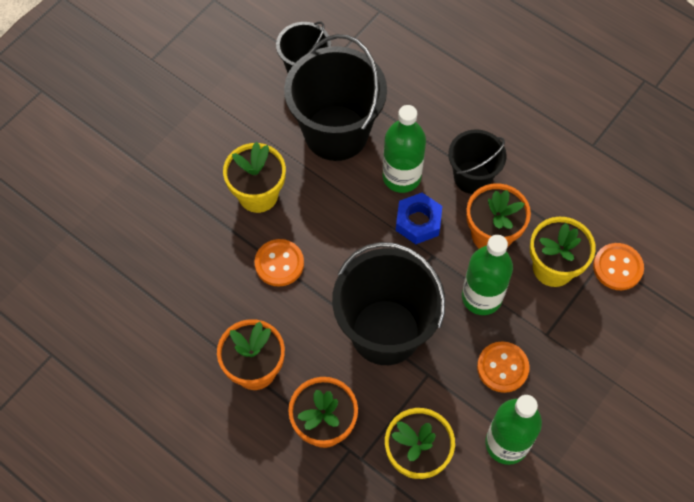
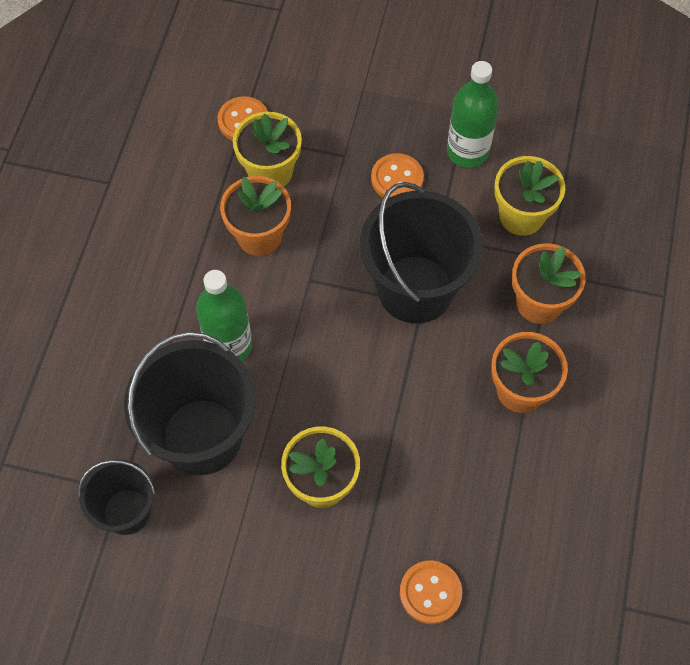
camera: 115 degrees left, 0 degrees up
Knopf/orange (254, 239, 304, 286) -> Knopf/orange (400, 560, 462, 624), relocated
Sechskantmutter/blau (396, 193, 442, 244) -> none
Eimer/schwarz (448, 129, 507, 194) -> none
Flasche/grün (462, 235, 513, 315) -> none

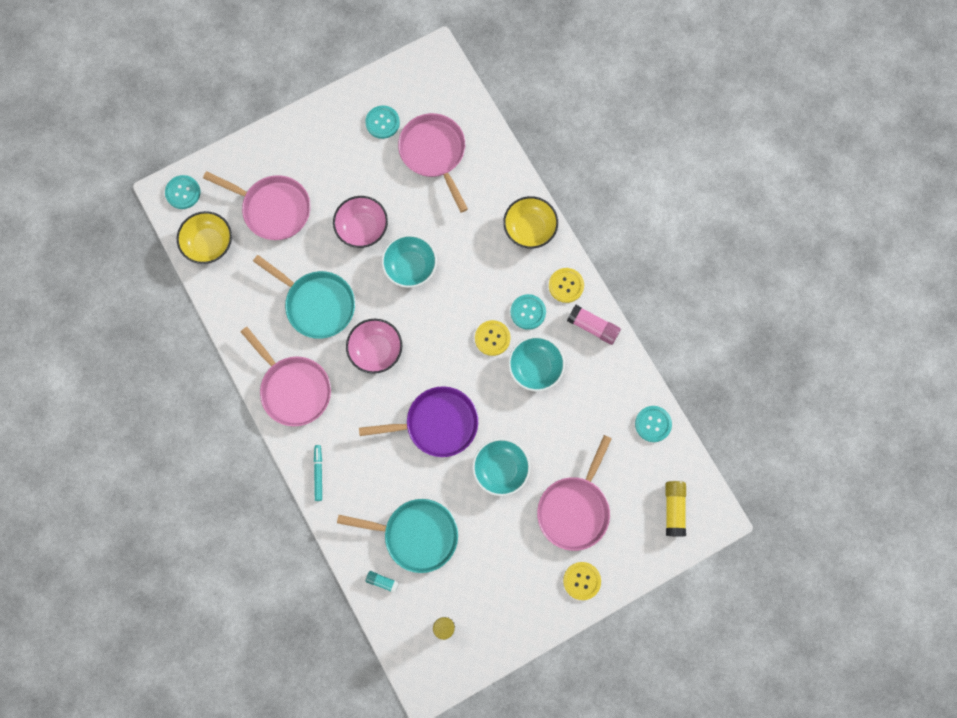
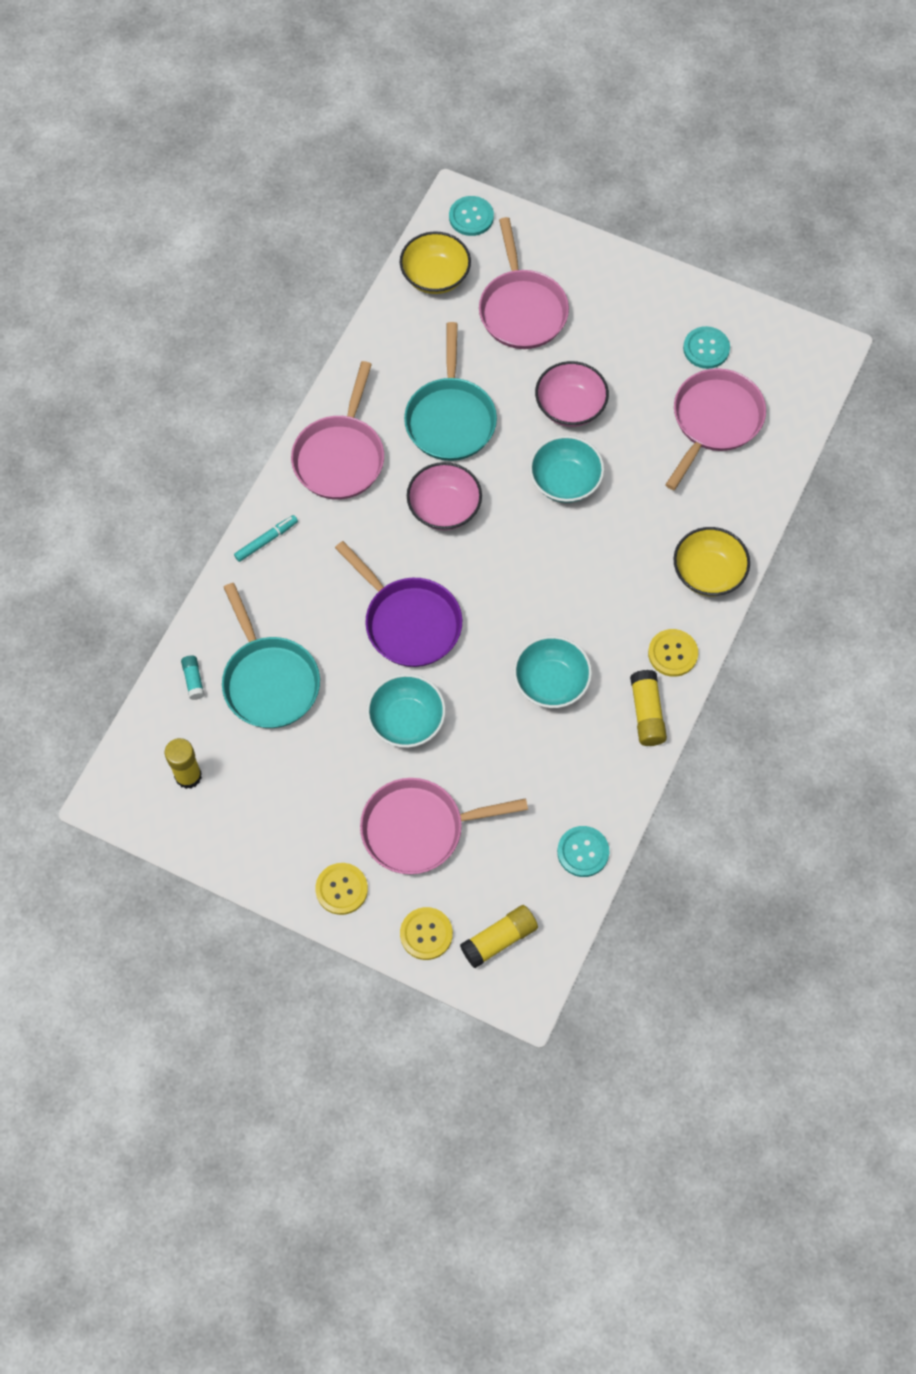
camera: 55 degrees right, 10 degrees down
Knopf/gelb (475, 320, 511, 356) -> Knopf/gelb (400, 907, 453, 960), relocated
Klebestift/rosa (567, 305, 621, 345) -> Klebestift/gelb (630, 670, 667, 746)
Knopf/türkis (510, 294, 546, 330) -> none

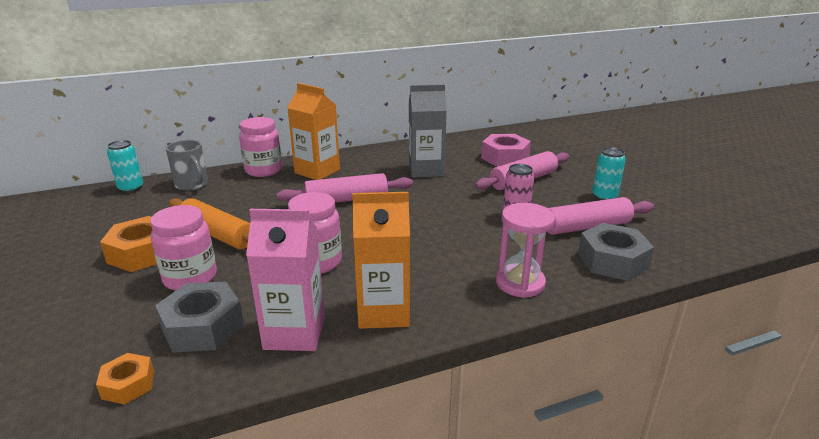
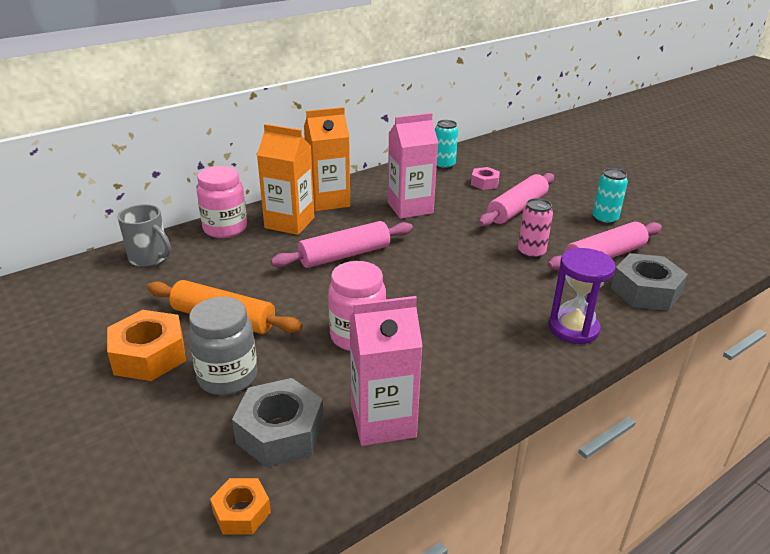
camera: 15 degrees left, 5 degrees up
Einmachglas/rosa (150, 205, 217, 291) -> Einmachglas/grau (188, 297, 257, 395)
Getränkekarton/orange (352, 192, 410, 329) -> Getränkekarton/orange (304, 107, 350, 211), relocated
Getränkekarton/grau (409, 84, 447, 178) -> Getränkekarton/rosa (388, 113, 438, 219)
Dose/türkis (107, 140, 143, 193) -> Dose/türkis (435, 120, 458, 170), relocated
Sechskantmutter/rosa (481, 134, 531, 167) -> Sechskantmutter/rosa (471, 167, 500, 190), x0.57
Sanduhr/rosa (496, 203, 555, 298) -> Sanduhr/lila (549, 248, 616, 344)

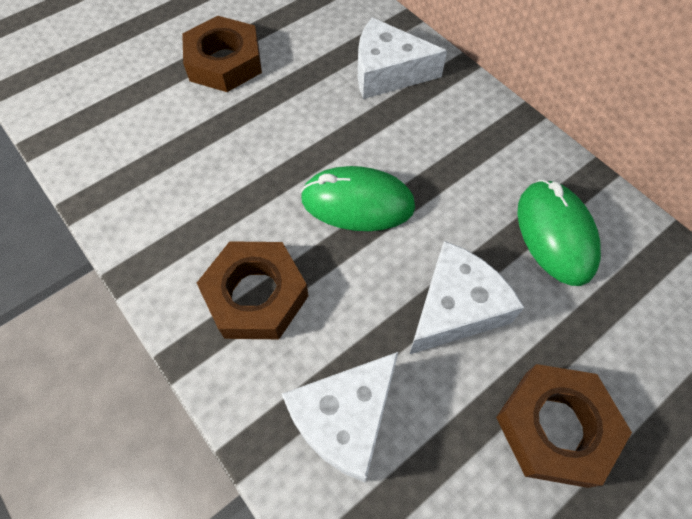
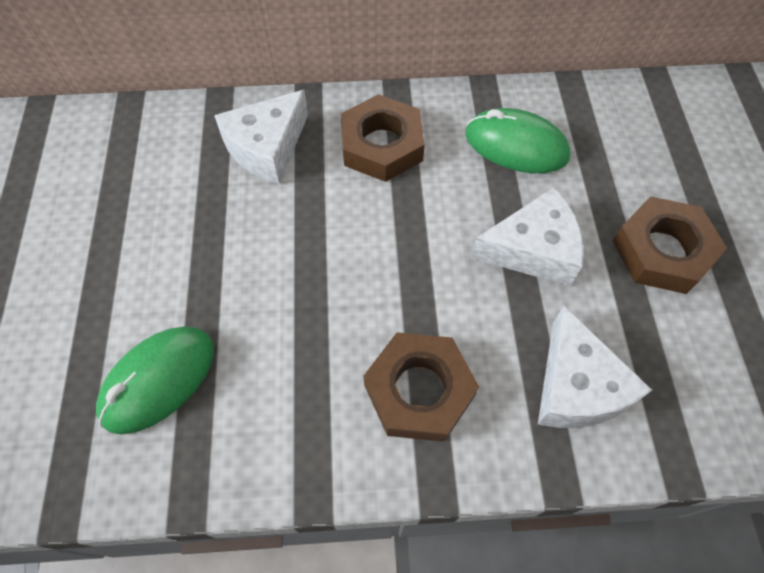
camera: 55 degrees left, 0 degrees up
Computermaus/grün (300, 166, 415, 231) -> Computermaus/grün (96, 326, 214, 435), relocated
Sechskantmutter/braun (182, 16, 262, 92) -> Sechskantmutter/braun (341, 94, 425, 182), relocated
Käse/weiß (410, 241, 524, 354) -> Käse/weiß (471, 187, 584, 286), 90 degrees clockwise

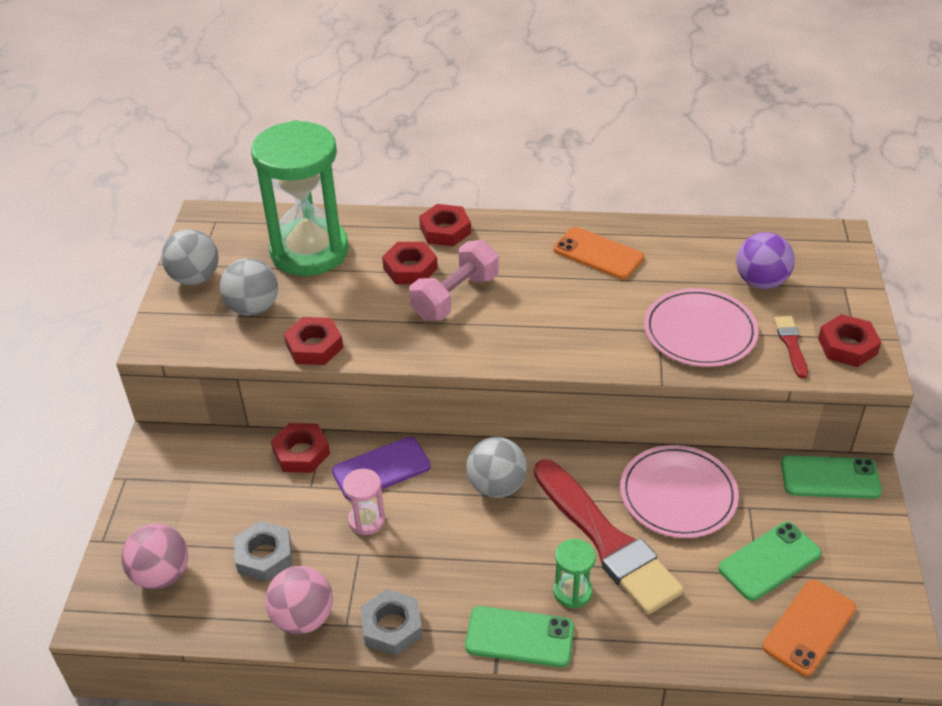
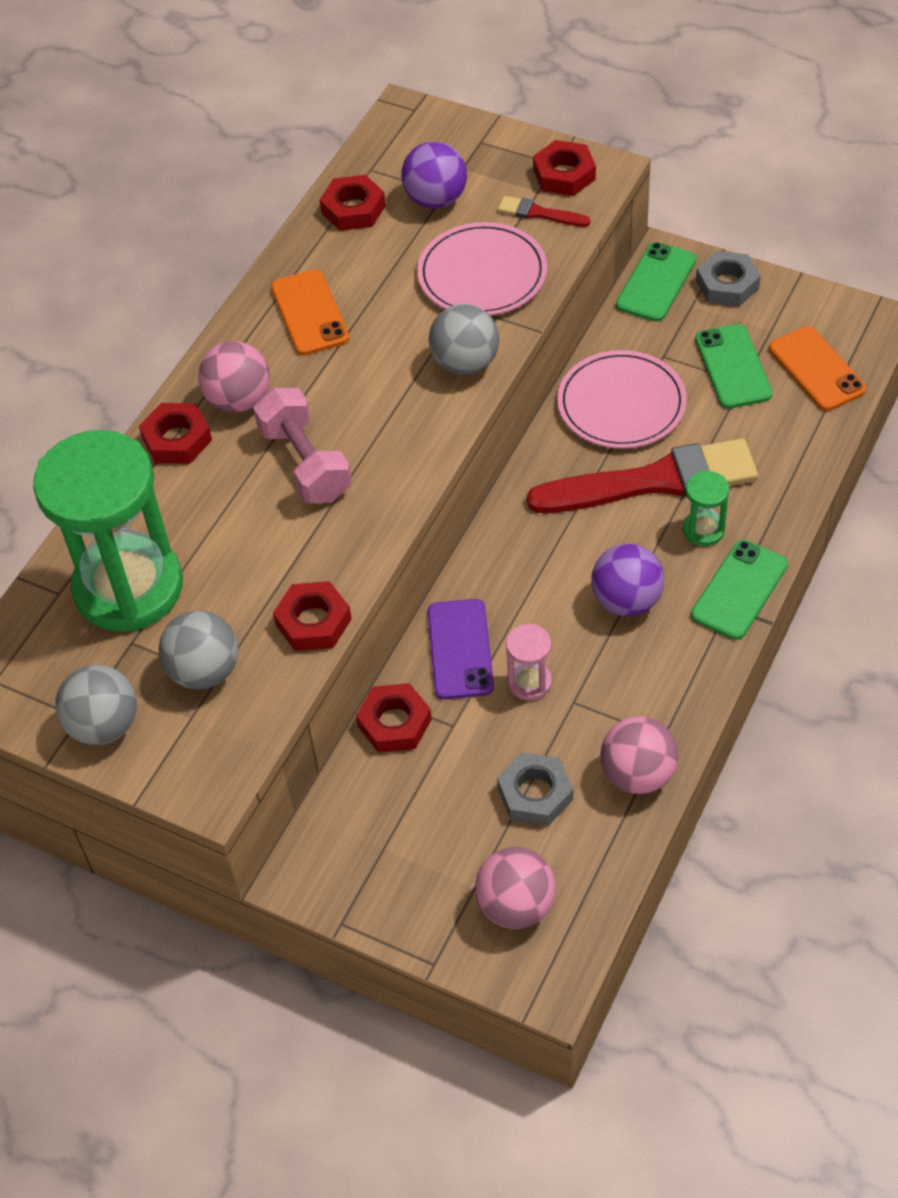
camera: 65 degrees left, 10 degrees up
none -> Ball/rosa (198, 341, 270, 413)
Handy/orange (554, 227, 644, 279) -> Handy/orange (271, 269, 349, 355), 75 degrees counterclockwise
Sechskantmutter/rot (382, 242, 438, 284) -> Sechskantmutter/rot (320, 175, 386, 231), relocated
Ball/grau (466, 437, 527, 498) -> Ball/grau (429, 304, 499, 375), relocated
none -> Ball/lila (591, 543, 664, 616)
Sechskantmutter/grau (361, 589, 423, 656) -> Sechskantmutter/grau (696, 251, 761, 306), relocated

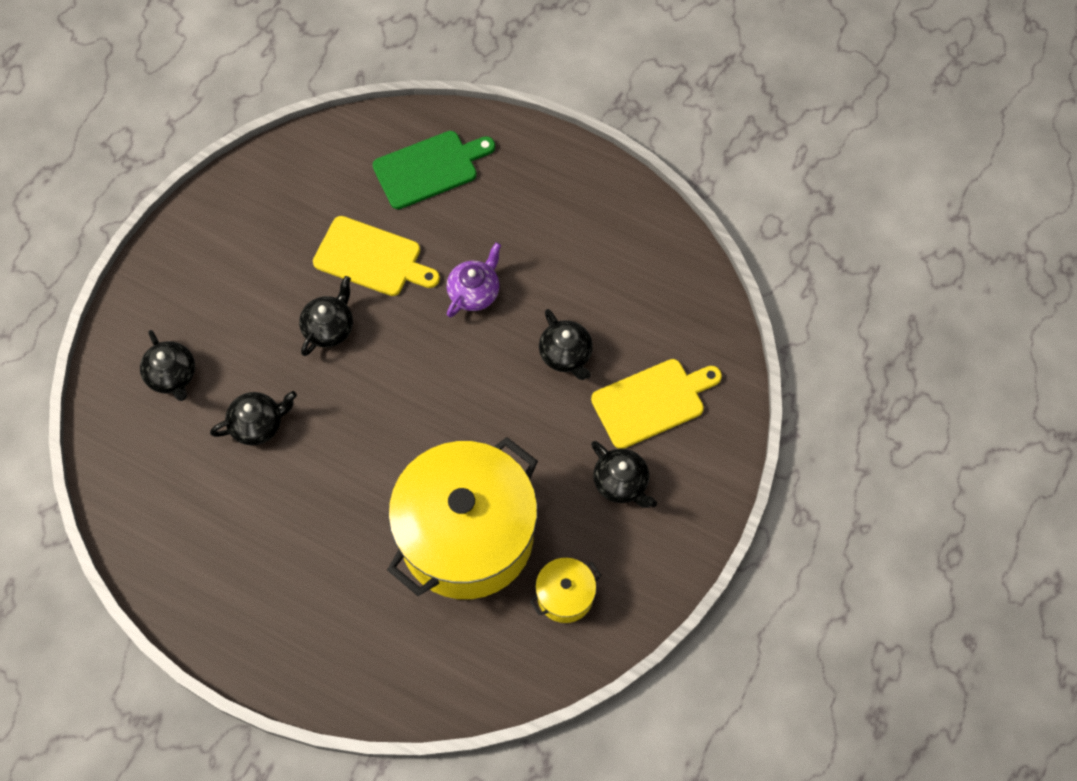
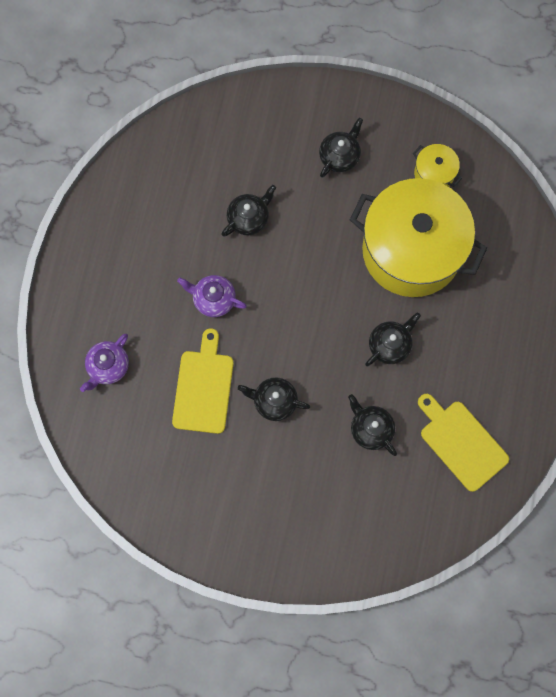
camera: 105 degrees left, 10 degrees up
Schneidebrett/grün (373, 131, 495, 209) -> Teekanne/lila (80, 334, 129, 392)
Teekanne/schwarz (140, 330, 195, 401) -> Teekanne/schwarz (365, 312, 421, 366), relocated
Schneidebrett/gelb (591, 359, 722, 449) -> Schneidebrett/gelb (418, 394, 509, 492), relocated

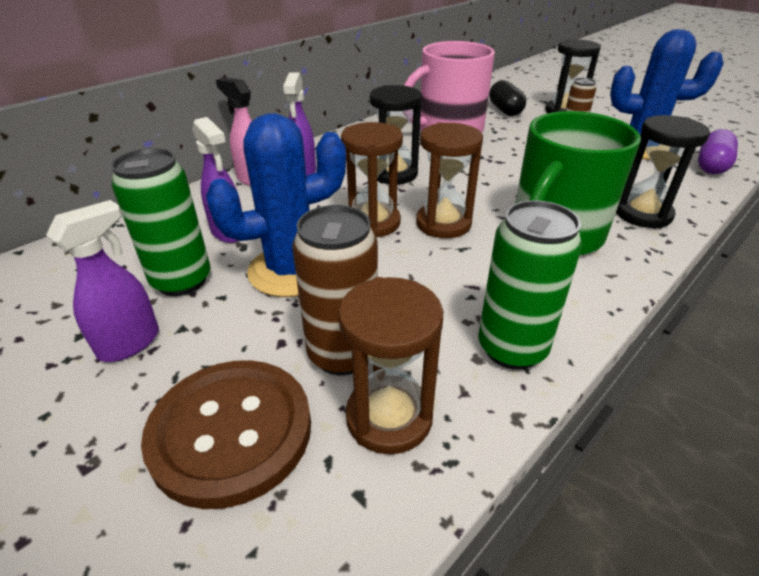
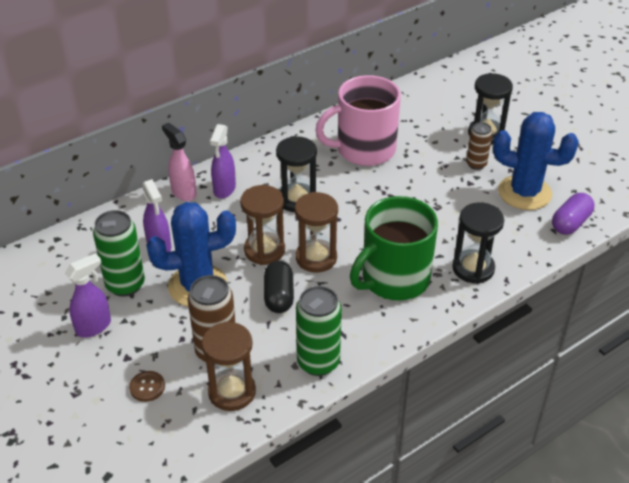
camera: 10 degrees right, 5 degrees up
Knopf/braun (141, 360, 311, 509) -> Knopf/braun (129, 371, 165, 402), x0.41
Kapsel/schwarz (489, 80, 526, 116) -> Kapsel/schwarz (264, 261, 294, 313), relocated

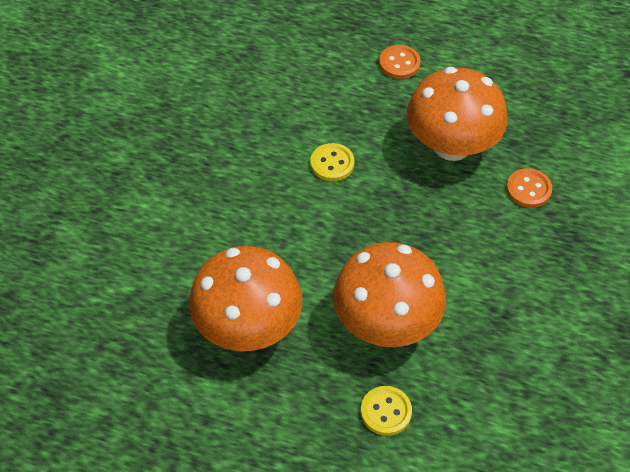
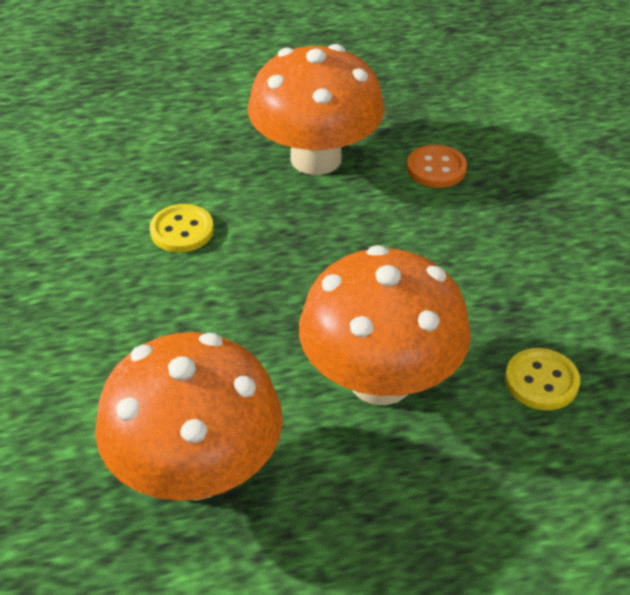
camera: 30 degrees left, 10 degrees down
Knopf/gelb (361, 386, 412, 436) -> Knopf/gelb (505, 348, 580, 410), relocated
Knopf/orange (379, 45, 421, 79) -> none

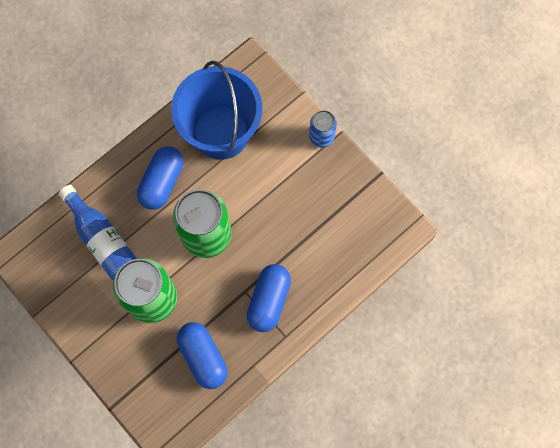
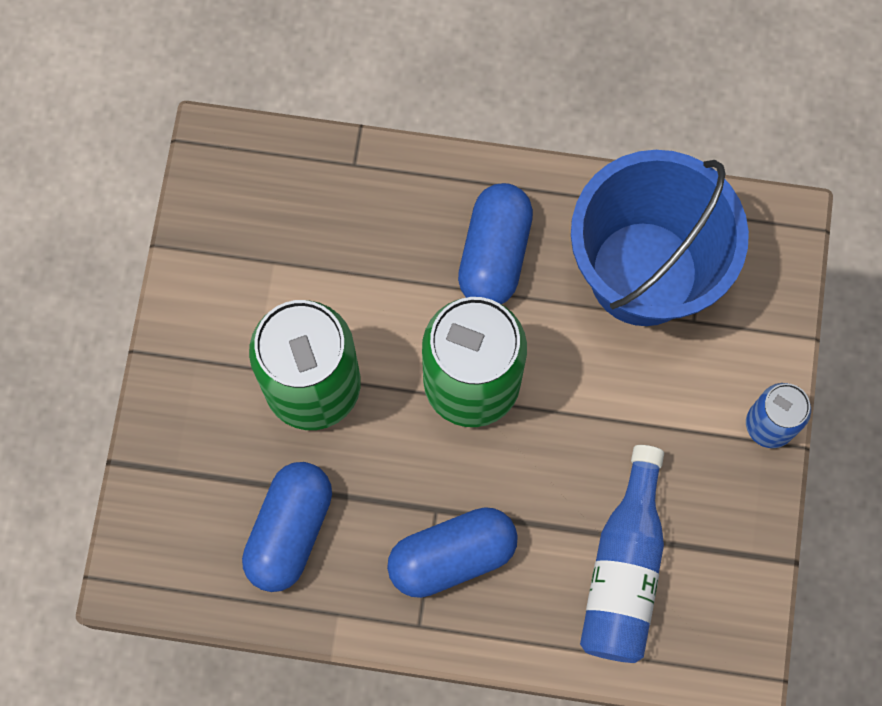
camera: 50 degrees right, 0 degrees up
Kapsel/blau (137, 146, 183, 210) -> Kapsel/blau (458, 183, 533, 304), 60 degrees counterclockwise
Flasche/blau (59, 185, 136, 280) -> Flasche/blau (580, 445, 664, 663), relocated

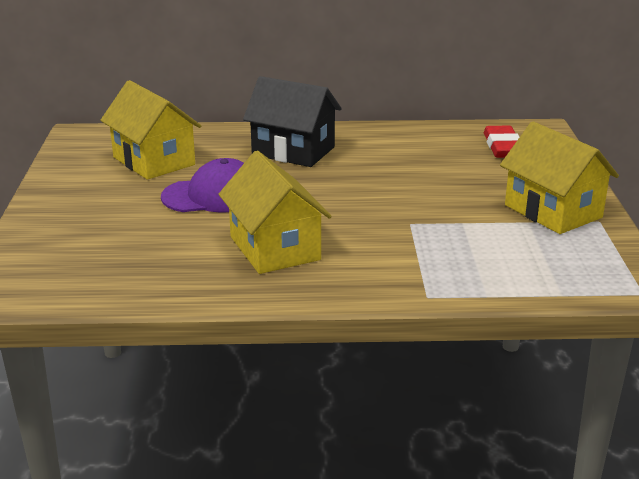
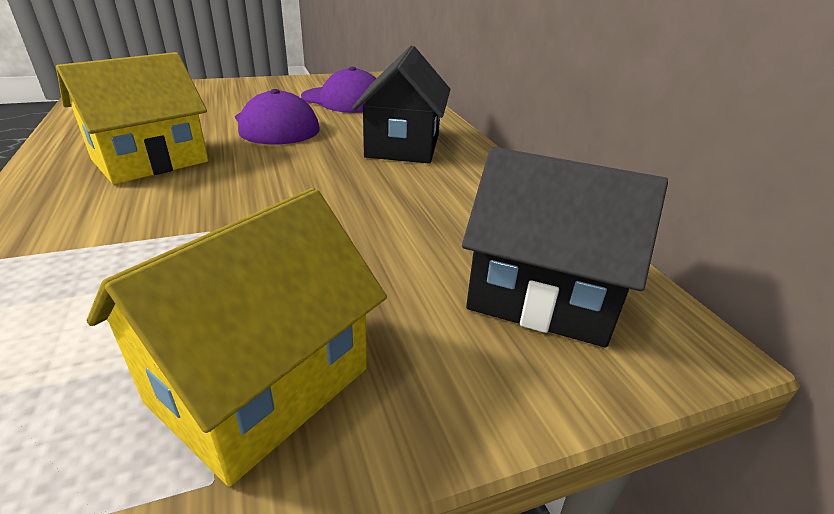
camera: 70 degrees right, 5 degrees up
Haus/gelb (100, 80, 201, 180) -> Kappe/lila (301, 67, 376, 113)
Radiergummi/rot (484, 126, 519, 158) -> Haus/schwarz (462, 147, 668, 347)

